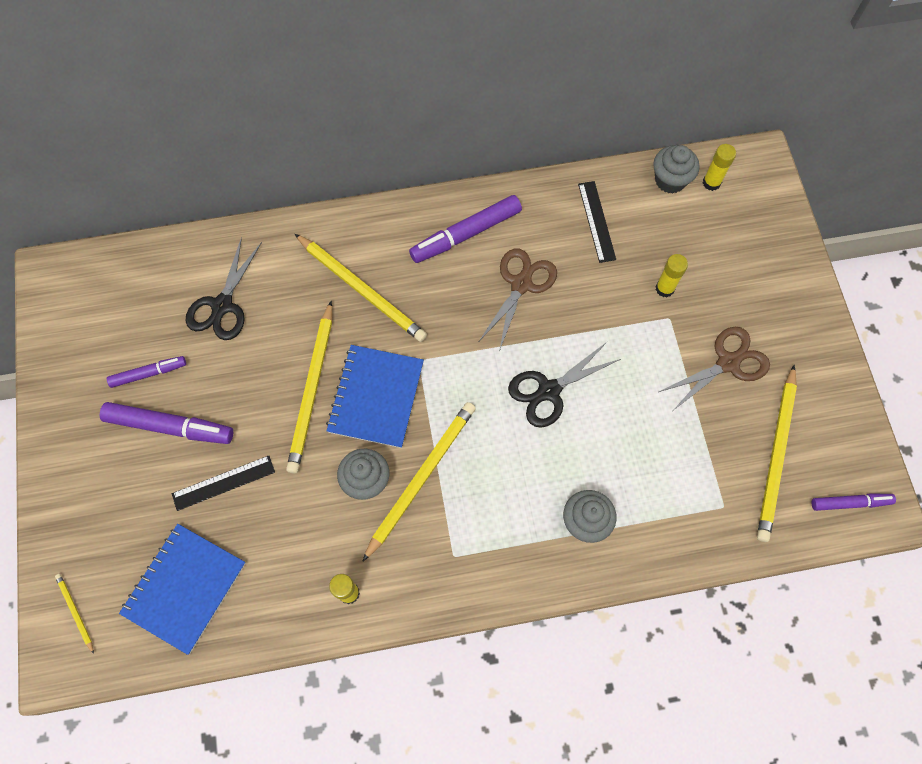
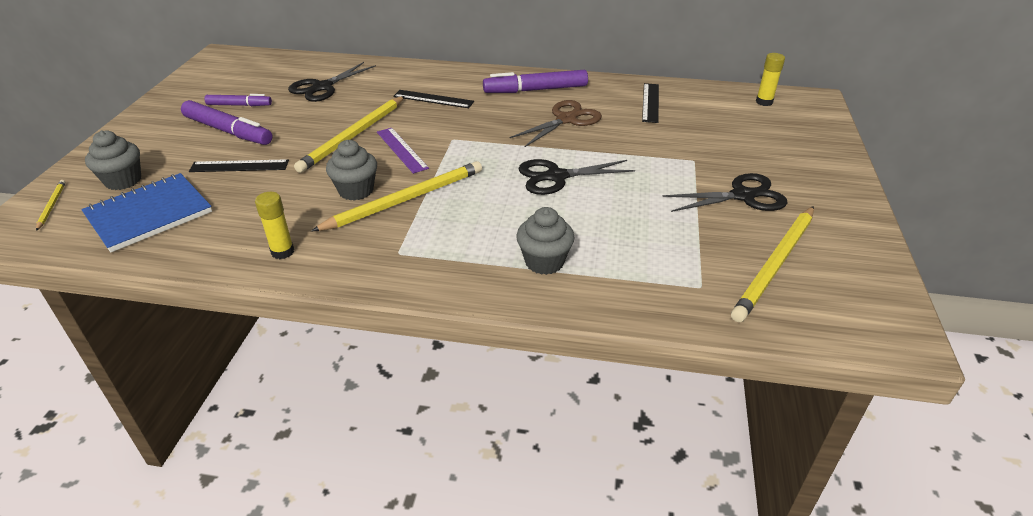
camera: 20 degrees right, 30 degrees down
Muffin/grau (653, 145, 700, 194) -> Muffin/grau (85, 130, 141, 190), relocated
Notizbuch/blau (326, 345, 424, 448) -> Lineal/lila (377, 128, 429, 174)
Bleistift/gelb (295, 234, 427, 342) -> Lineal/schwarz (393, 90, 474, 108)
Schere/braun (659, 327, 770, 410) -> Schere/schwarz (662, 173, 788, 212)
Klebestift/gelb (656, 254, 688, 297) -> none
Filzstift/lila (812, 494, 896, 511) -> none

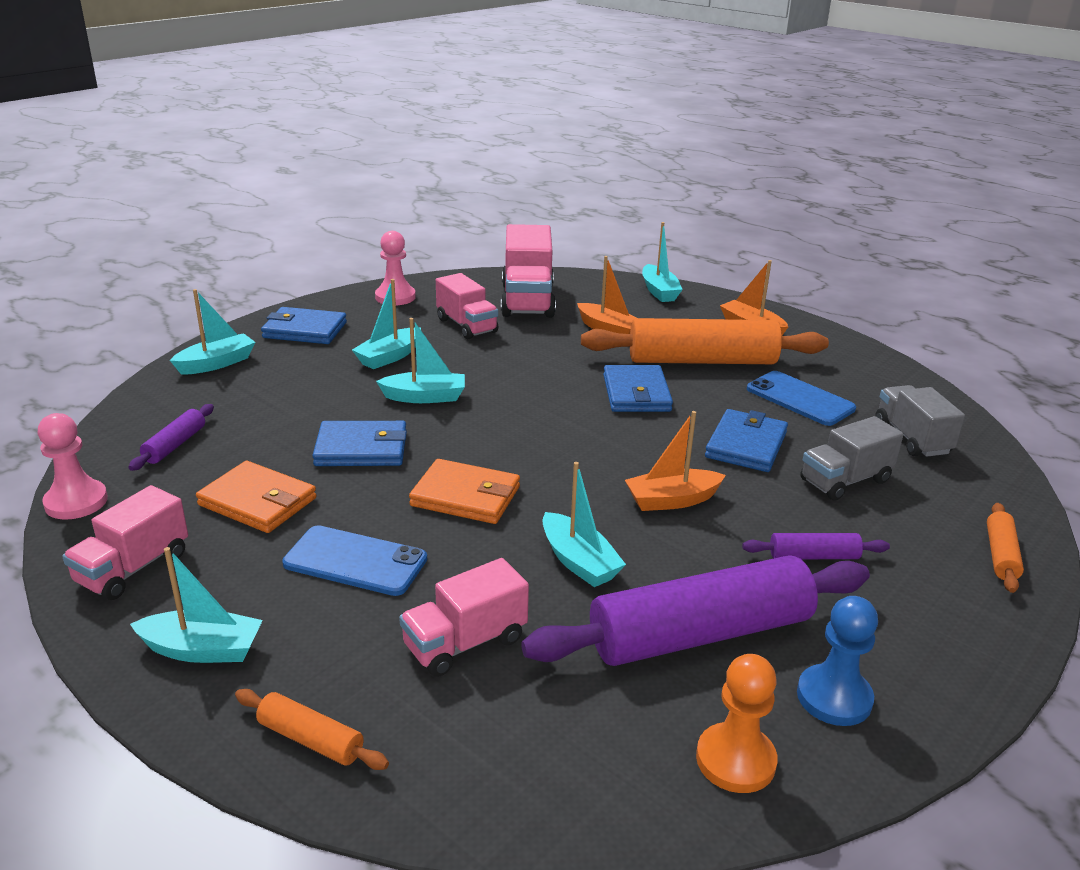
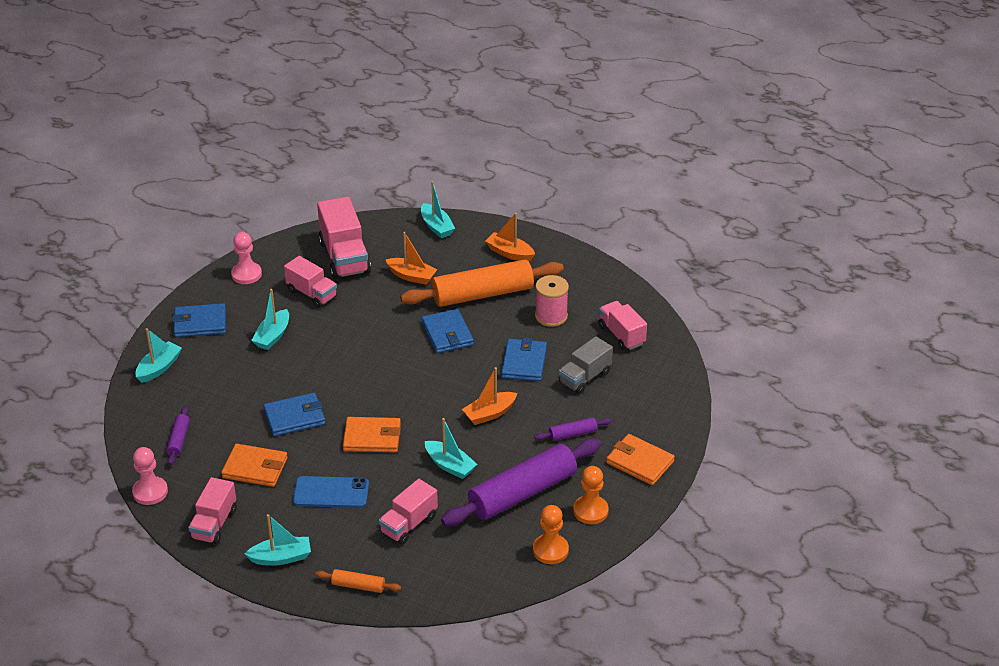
camera: 15 degrees left, 10 degrees up
Handy/blau (747, 371, 856, 426) -> Garnrolle/rosa (535, 275, 569, 327)
Bauer/blau (797, 596, 878, 726) -> Bauer/orange (573, 466, 609, 524)
Lastwagen/grau (875, 385, 965, 457) -> Lastwagen/rosa (599, 301, 647, 350)
none -> Geldbörse/orange (606, 434, 675, 485)
Boot/türkis (376, 318, 465, 403) -> none
Nudelholz/orange (987, 503, 1024, 593) -> none

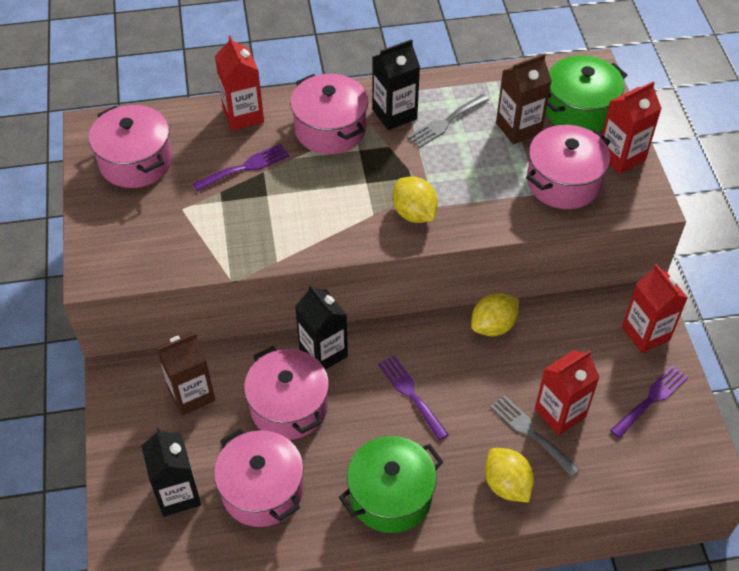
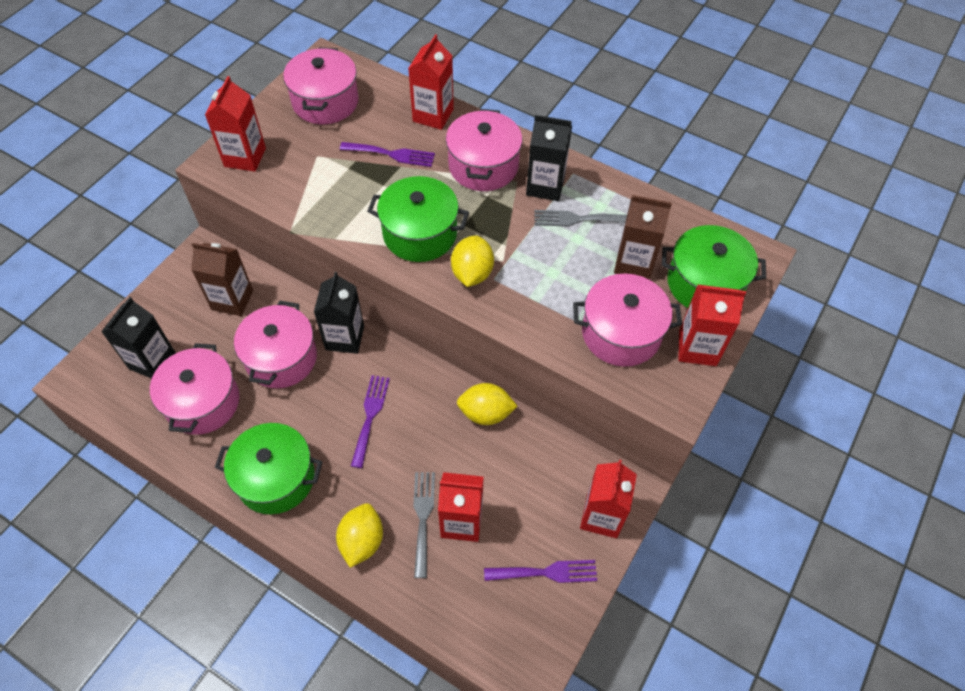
camera: 40 degrees right, 5 degrees up
none -> Getränkekarton/rot (205, 76, 266, 172)
none -> Kochtopf/grün (367, 176, 469, 262)

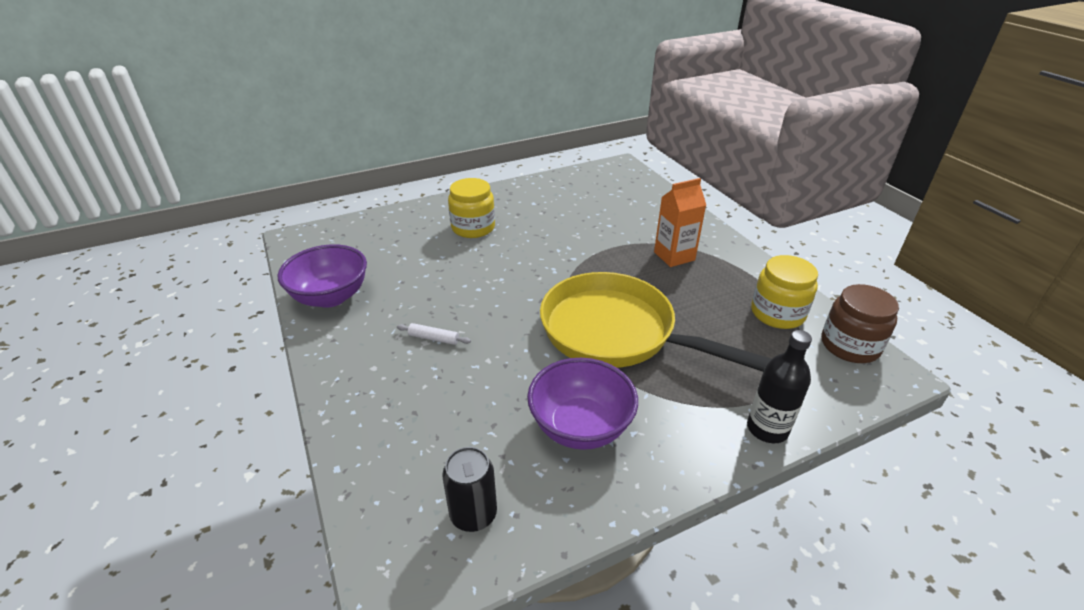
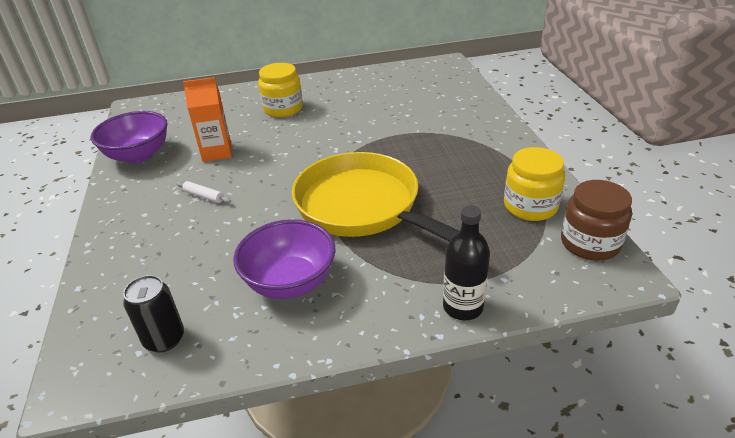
camera: 15 degrees right, 0 degrees up
Getränkekarton/orange (654, 178, 706, 267) -> Getränkekarton/orange (183, 77, 232, 162), relocated

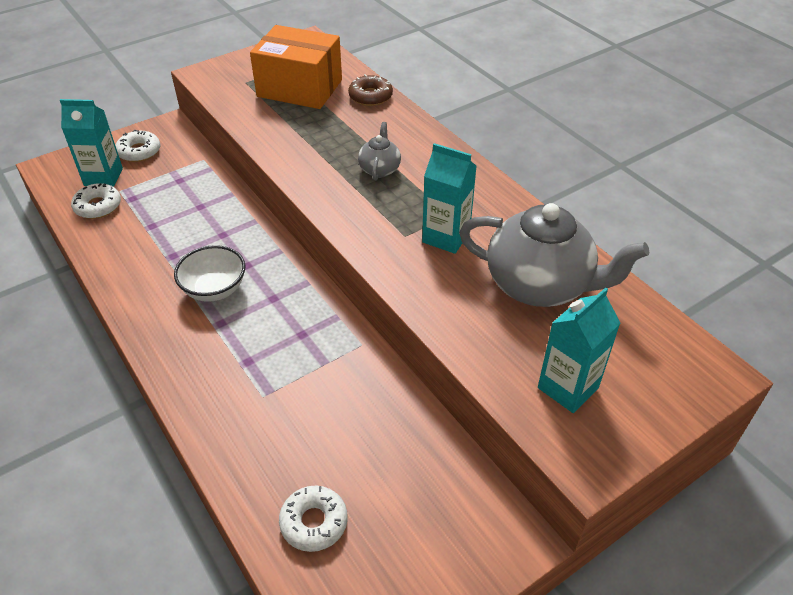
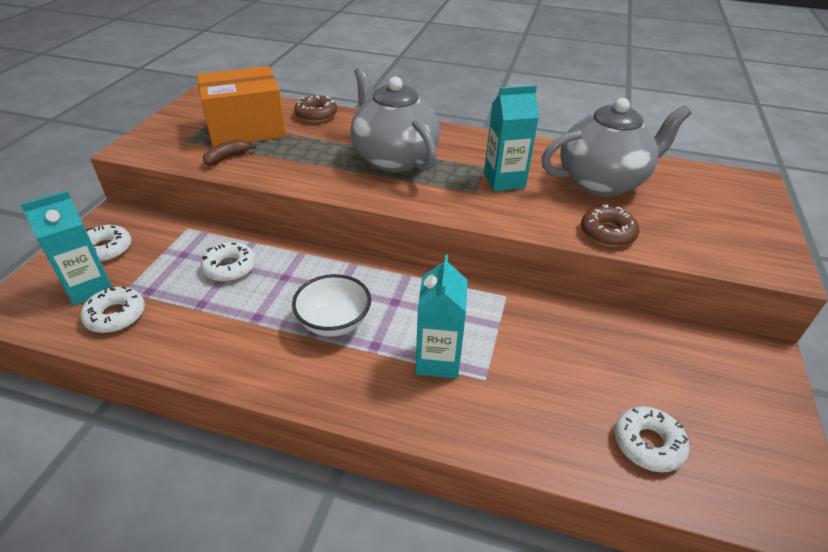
camera: 40 degrees left, 5 degrees down
none -> Donut/weiß (201, 242, 256, 282)
none -> Banane/braun (203, 139, 256, 166)
Teekanne/grau (358, 122, 401, 181) -> Teekanne/grau (351, 67, 440, 172), x2.12
Getränkekarton/türkis (538, 287, 620, 413) -> Getränkekarton/türkis (416, 255, 468, 379), relocated
none -> Donut/braun (581, 205, 639, 247)

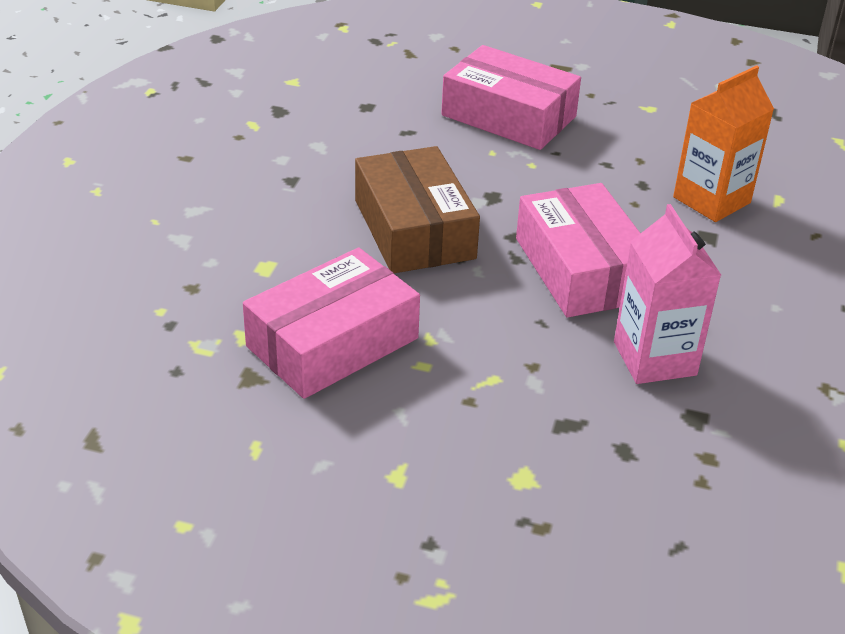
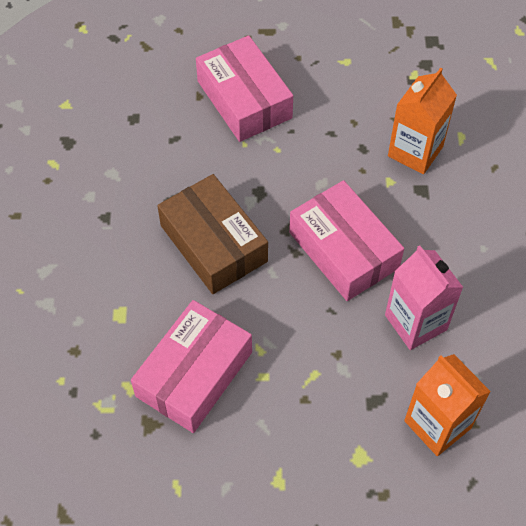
camera: 15 degrees left, 20 degrees up
Schachtel/rosa (441, 45, 581, 150) -> Schachtel/rosa (196, 35, 293, 142), 45 degrees clockwise
none -> Getränkekarton/orange (404, 354, 491, 456)

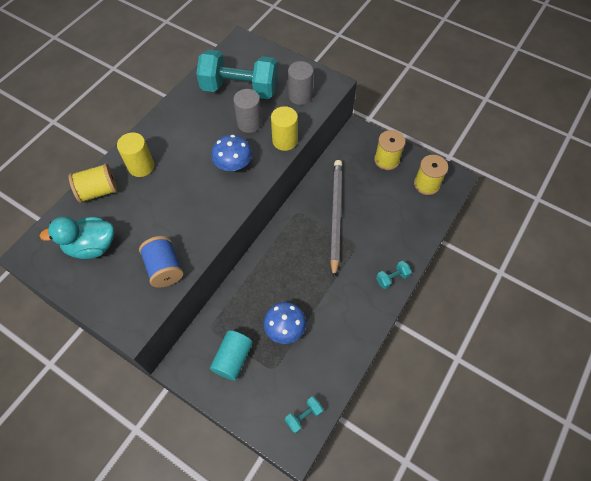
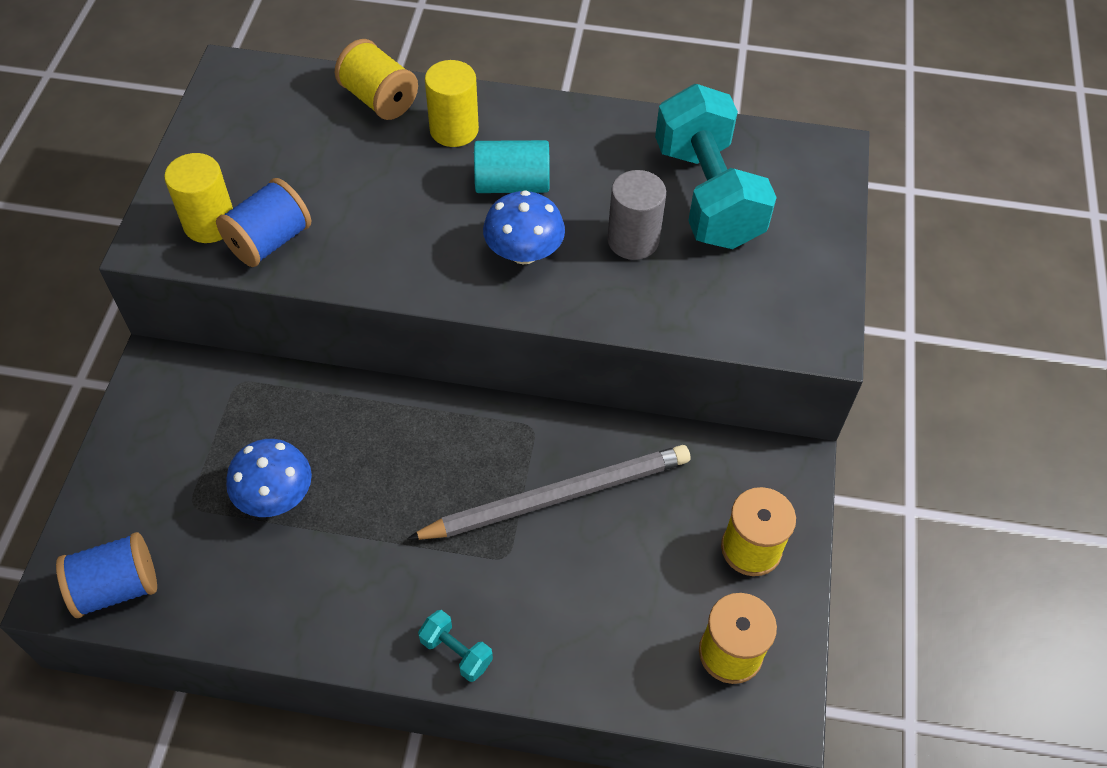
camera: 65 degrees right, 5 degrees down
Hantel/türkis (285, 396, 323, 434) -> Garnrolle/blau (56, 532, 157, 618)
Vollzylinder/gelb (271, 106, 298, 151) -> Vollzylinder/gelb (164, 153, 233, 243), relocated
Vollzylinder/türkis (210, 330, 253, 380) -> Vollzylinder/türkis (474, 140, 550, 193), relocated
Ente/türkis (40, 217, 114, 259) -> none
Vollzylinder/grau (288, 61, 313, 105) -> none

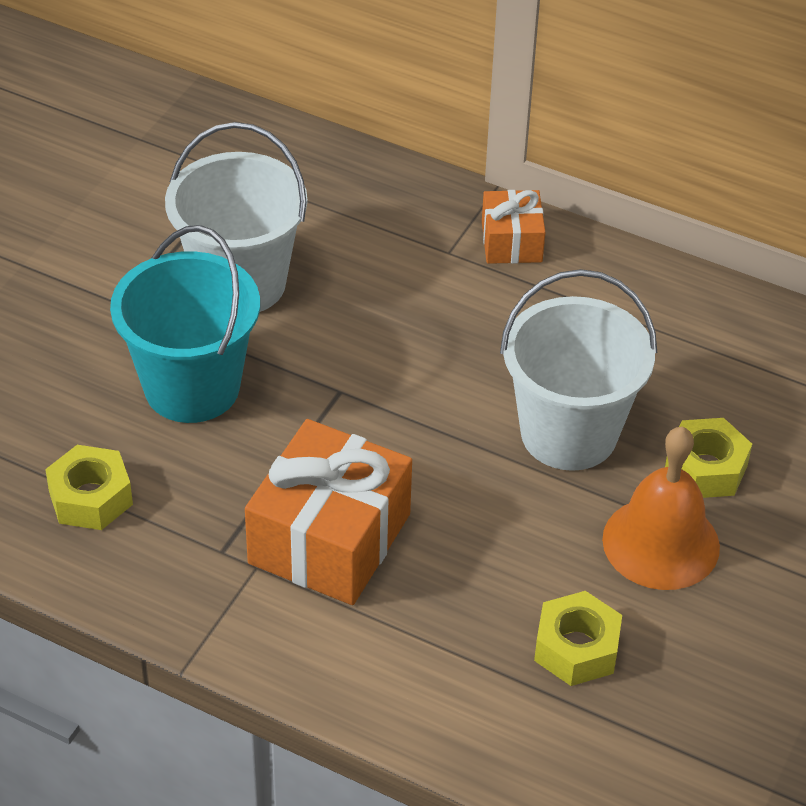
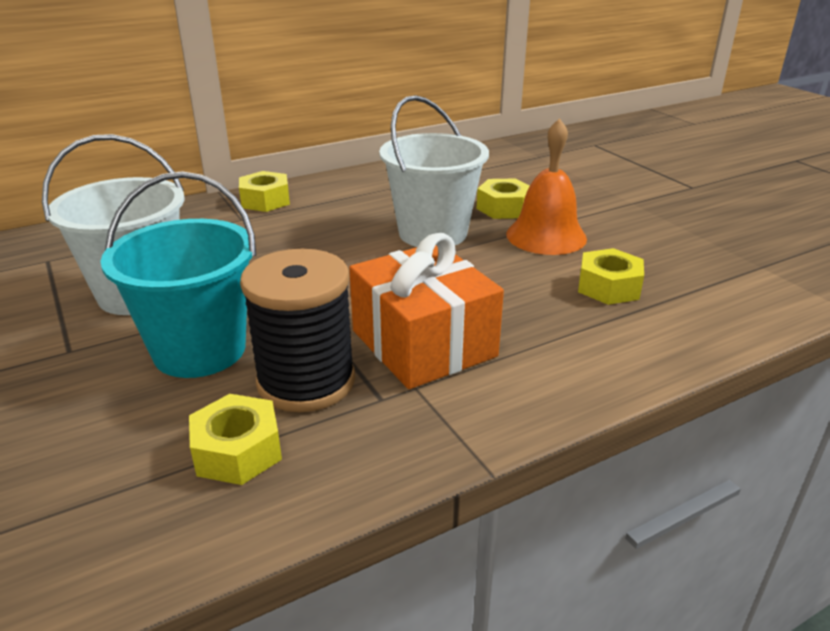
camera: 55 degrees left, 15 degrees down
Geschenk/orange (482, 190, 545, 264) -> Sechskantmutter/gelb (239, 171, 290, 212)
none -> Garnrolle/schwarz (240, 249, 355, 412)

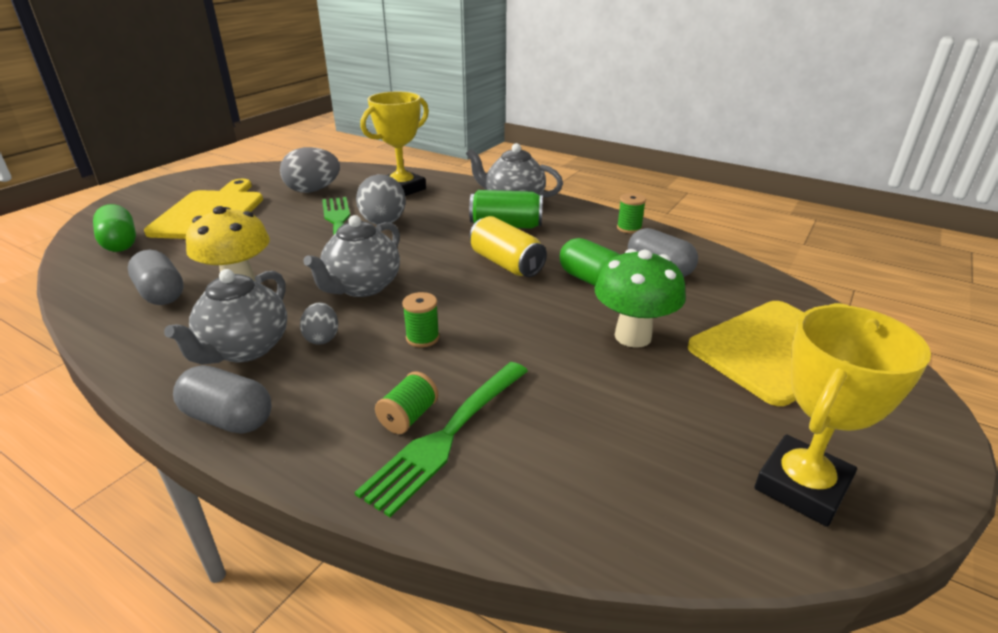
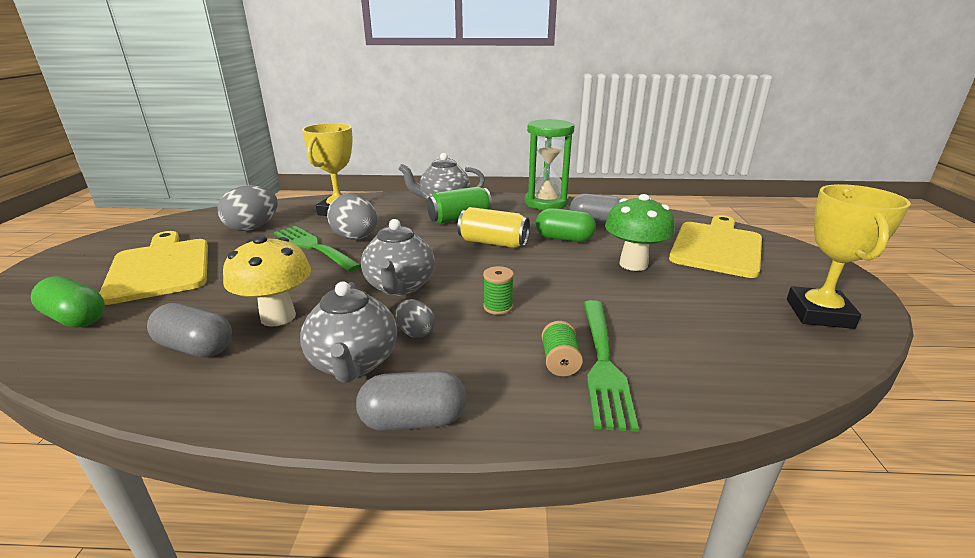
camera: 30 degrees left, 5 degrees down
Garnrolle/grün (617, 193, 646, 234) -> Sanduhr/grün (525, 119, 575, 210)

